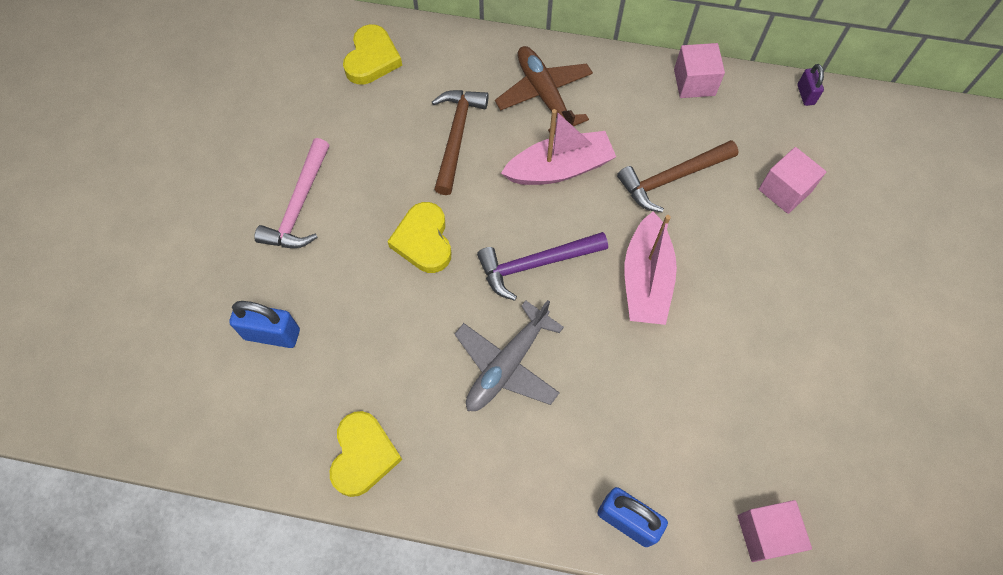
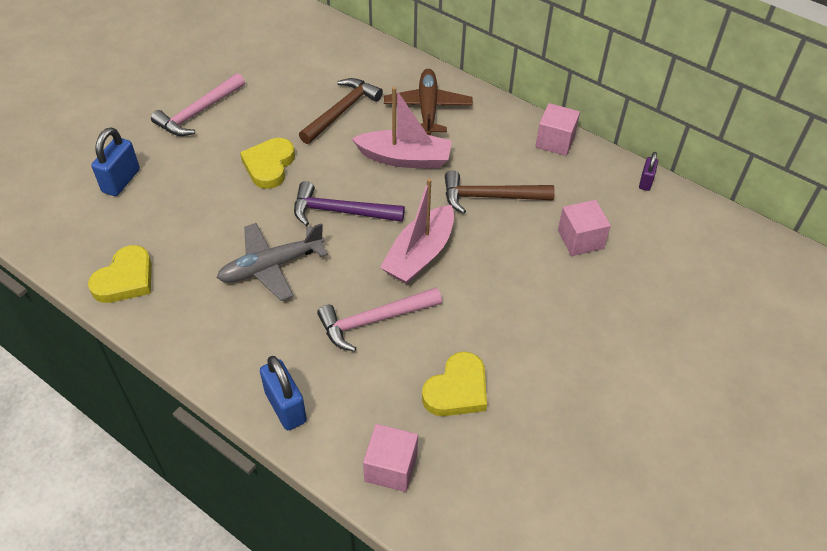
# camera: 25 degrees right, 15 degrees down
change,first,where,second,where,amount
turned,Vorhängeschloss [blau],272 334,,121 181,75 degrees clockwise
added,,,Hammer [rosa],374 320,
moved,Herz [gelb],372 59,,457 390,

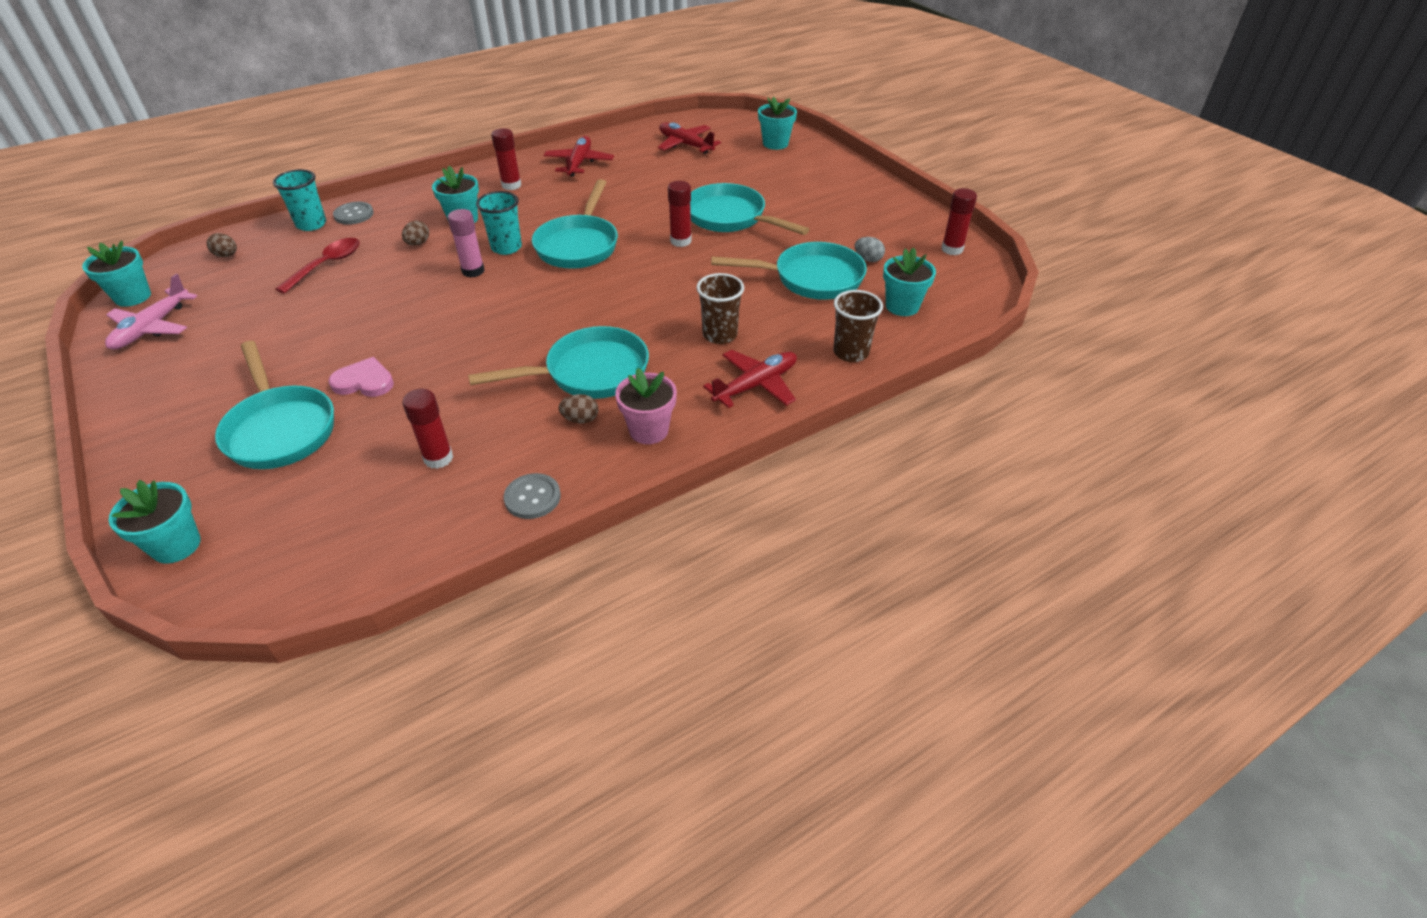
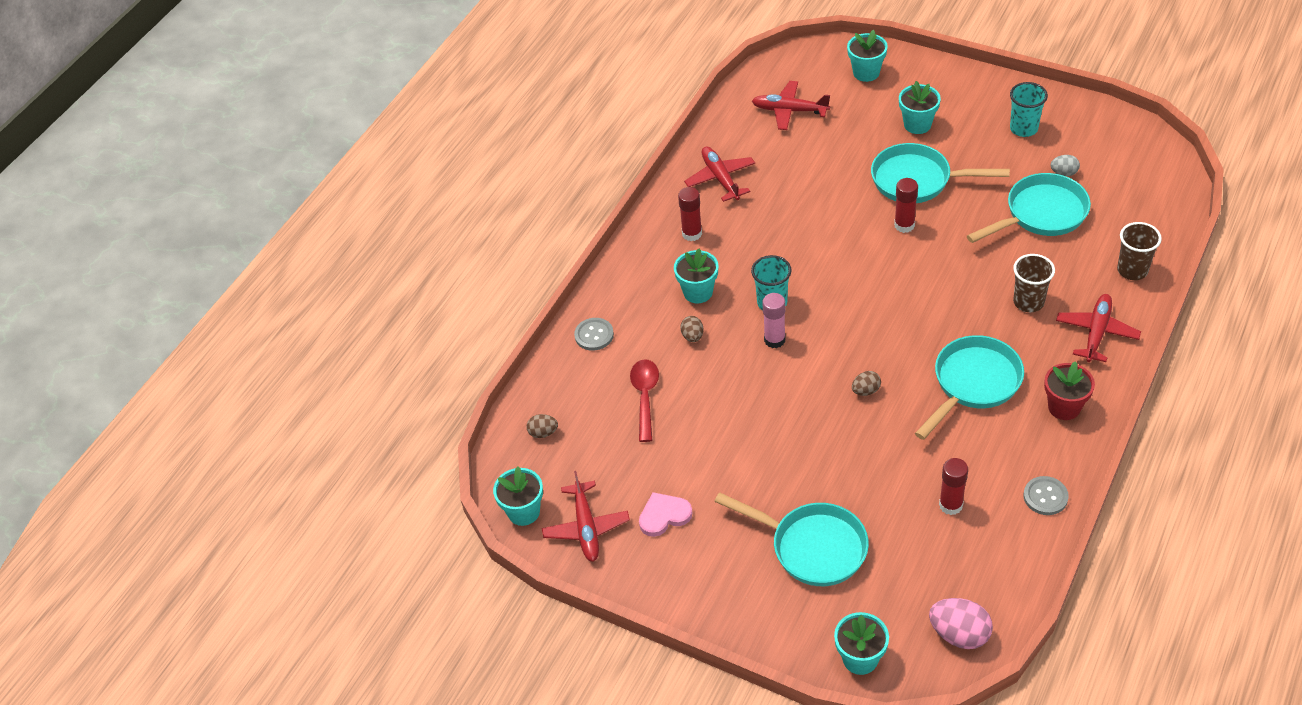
# camera: 25 degrees left, 5 degrees up
change,first,where,second,where,amount
recoloured,Flugzeug [rosa],152 327,Flugzeug [rot],586 527,
moved,Herz [rosa],364 382,,664 516,
moved,Ei [braun],580 419,,866 391,
moved,Blumentopf [türkis],902 306,,917 124,
added,,,Ei [rosa],959 634,
moved,Becher [türkis],311 224,,1023 128,
recoloured,Blumentopf [rosa],649 430,Blumentopf [rot],1064 407,
removed,Pfanne [türkis],579 245,,,
removed,Klebestift [rot],952 249,,,

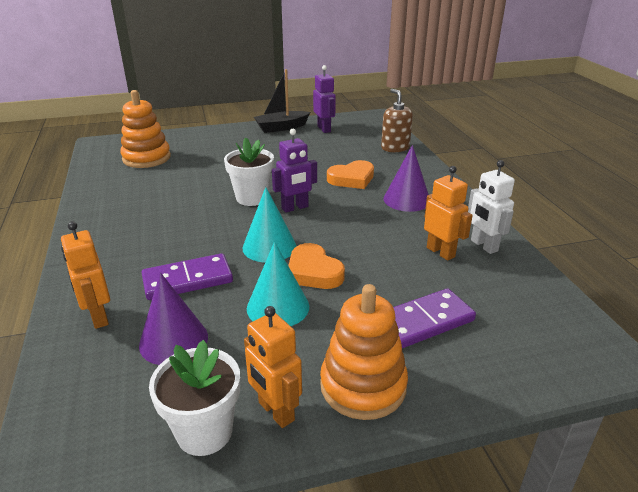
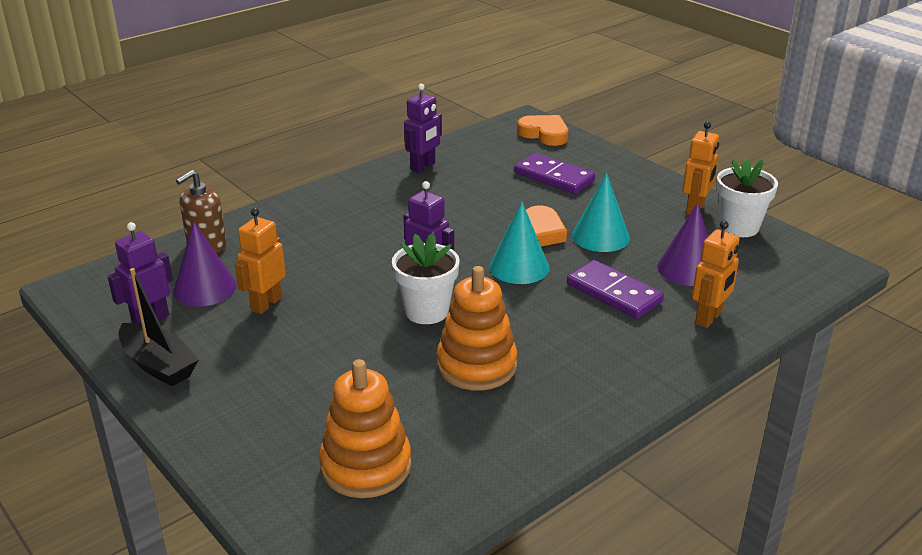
# camera: 115 degrees left, 0 degrees up
change,first,where,second,where,amount
moved,Kegel [lila],406 199,,205 288,
moved,Roboter [orange],441 252,,266 304,
recoloured,Roboter [weiß],483 246,Roboter [lila],423 167,
moved,Stapelspielzeug [orange],363 386,,476 365,
moved,Herz [orange],352 179,,544 134,

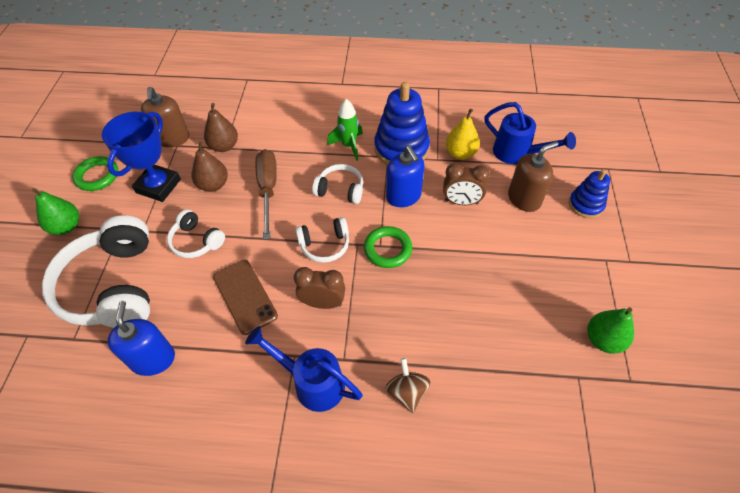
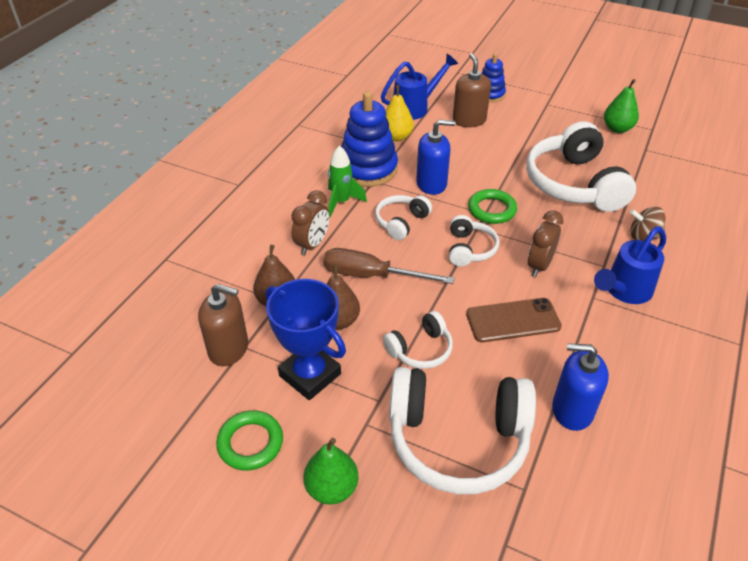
# camera: 70 degrees left, 10 degrees down
change,first,where,second,where,amount
moved,Wecker [braun],461 202,,312 244,
added,,,Kopfhörer [weiß],574 184,

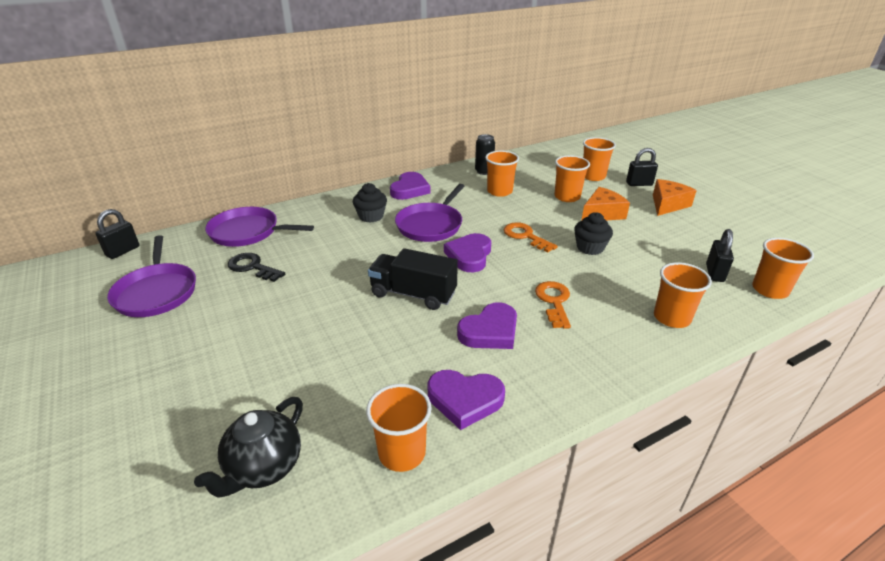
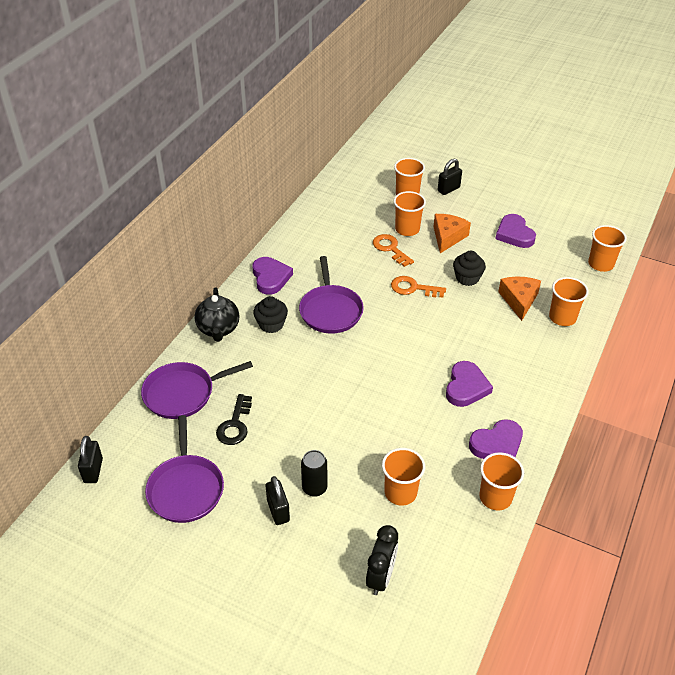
# camera: 35 degrees left, 10 degrees up
change,first,where,second,where,amount
turned,Pfanne [lila],156 292,,186 488,45 degrees clockwise
moved,Teekanne [schwarz],264 467,,218 329,
turned,Schlüssel [schwarz],252 267,,235 424,75 degrees counterclockwise
moved,Vorhängeschloss [schwarz],714 273,,278 511,
moved,Dose [schwarz],484 171,,314 488,
added,,,Wecker [schwarz],380 577,
moved,Schlüssel [orange],554 301,,390 249,
moved,Becher [orange],499 191,,400 492,
moved,Herz [lila],469 255,,514 234,
moved,Käse [orange],667 204,,519 300,
removed,Lastwagen [schwarz],413 294,,,

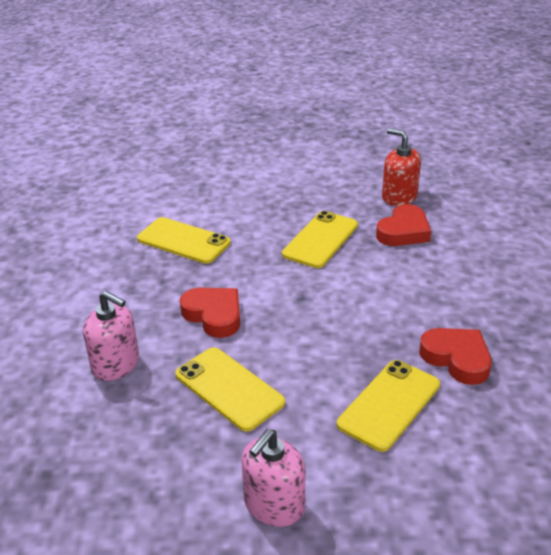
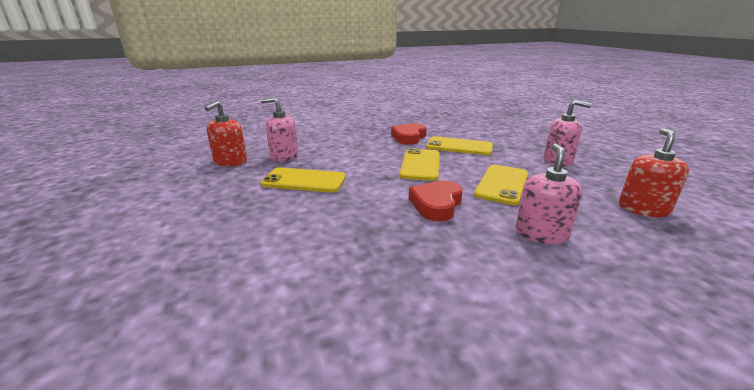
# camera: 110 degrees left, 10 degrees down
change,first,where,second,where,amount
replaced,Herz [rot],403 231,Seifenspender [rosa],284 156,
moved,Handy [gelb],183 241,,420 165,
added,,,Seifenspender [rot],643 209,

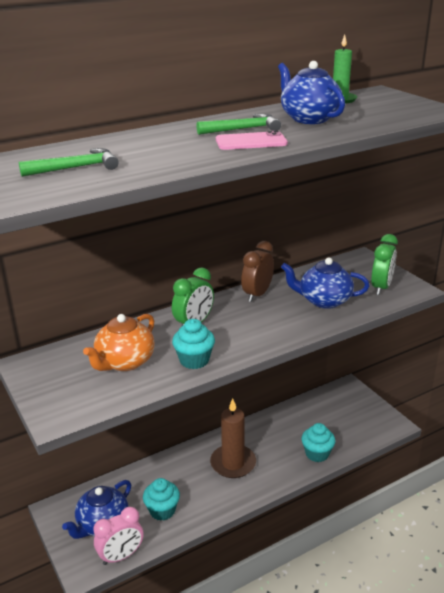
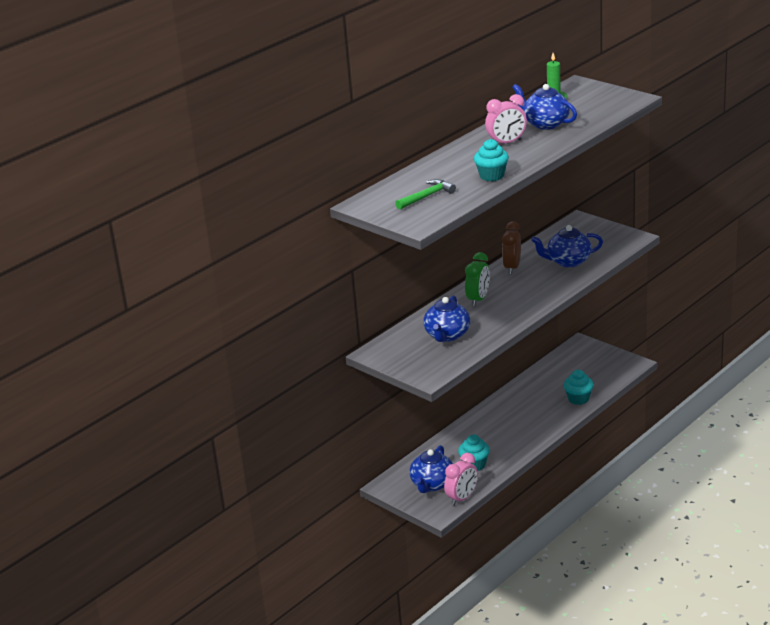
# camera: 15 degrees left, 0 degrees up
change,first,where,second,where,amount
recoloured,Teekanne [orange],124 362,Teekanne [blau],447 335,
moved,Muffin [türkis],194 360,,492 176,
replaced,Hammer [grün],243 129,Wecker [rosa],506 143,
removed,Kerze [braun],233 463,,,
removed,Handy [rosa],251 142,,,
removed,Wecker [grün],381 287,,,

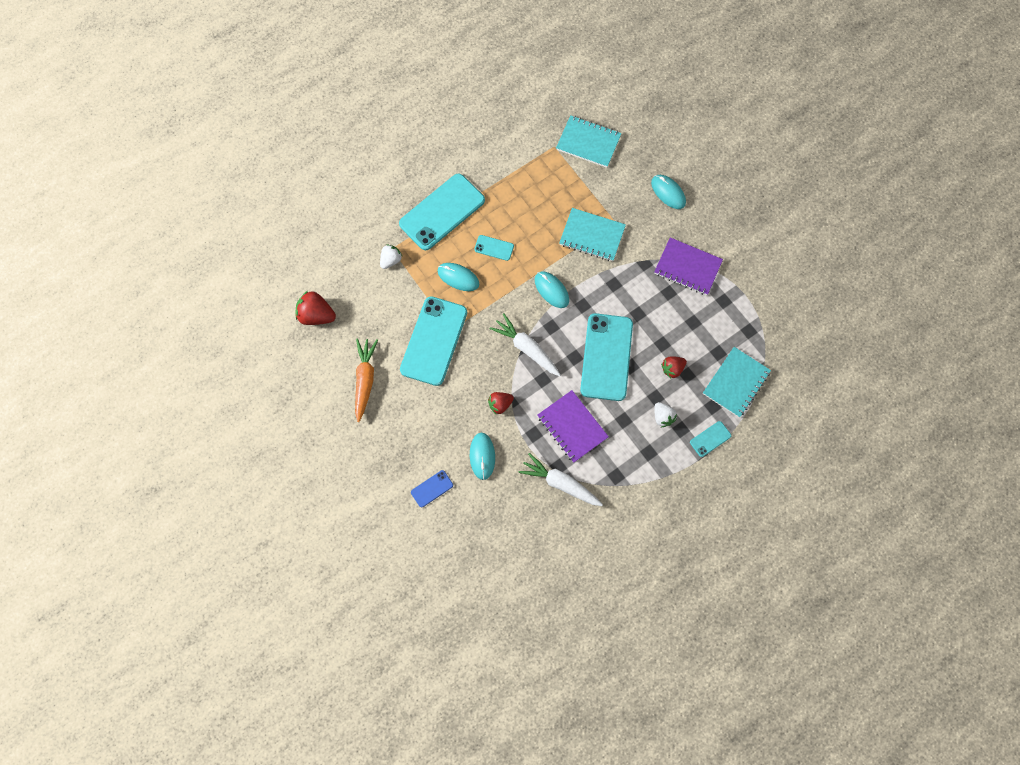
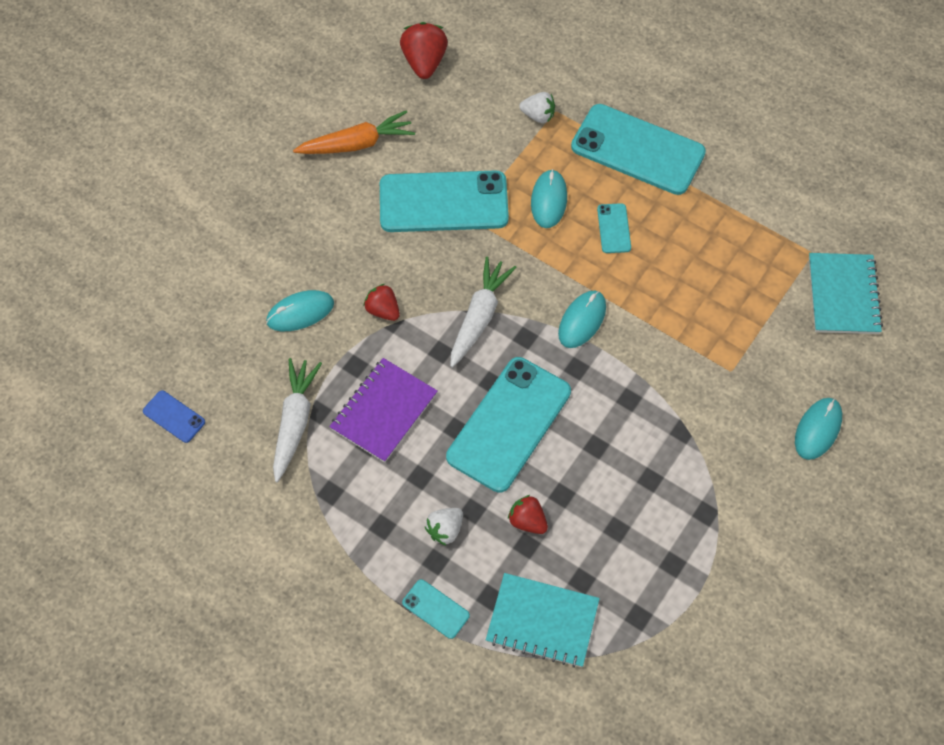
# camera: 70 degrees right, 10 degrees down
change,first,where,second,where,amount
moved,Handy [blau],432 488,,174 416,
turned,Handy [türkis],606 357,,509 424,45 degrees counterclockwise
removed,Notizbuch [türkis],592 236,,,
removed,Notizbuch [lila],687 267,,,

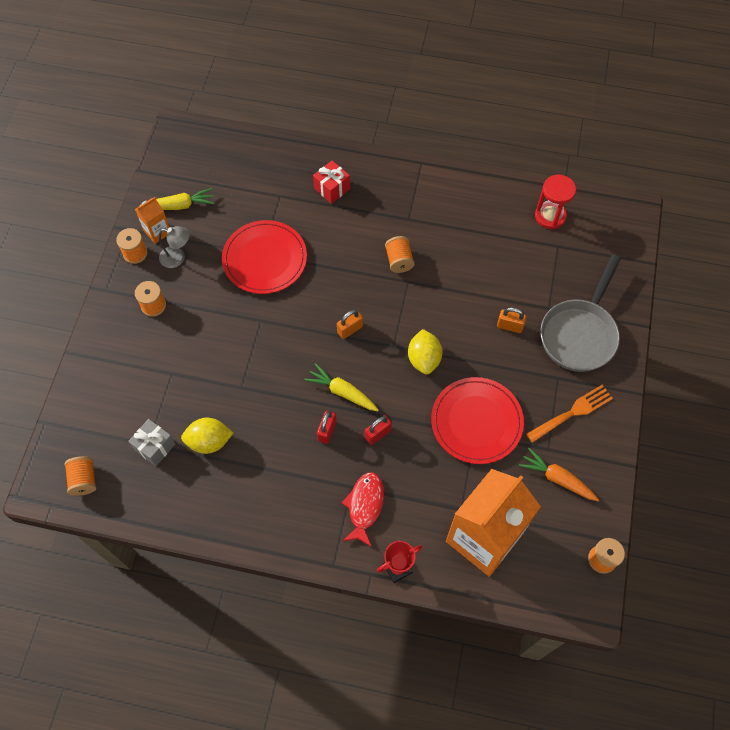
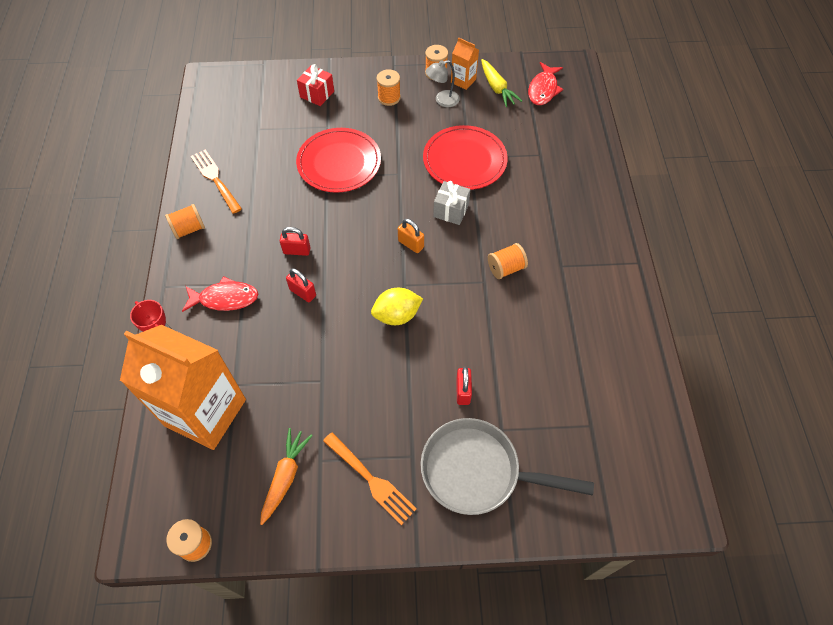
# camera: 75 degrees right, 5 degrees down
change,first,where,second,where,amount
moved,Garnrolle [orange],84 480,,189 229,
added,,,Gabel [orange],215 179,
moved,Teller [rot],476 422,,339 163,
moved,Geschenk [rot],332 188,,317 94,
turned,Lampe [grau],177 257,,442 100,75 degrees clockwise
moved,Geschenk [grau],155 447,,451 210,
recoloured,Vorhängeschloss [orange],509 326,Vorhängeschloss [rot],463 391,
added,,,Fisch [rot],543 89,
removed,Zitrone [gelb],209 441,,,
removed,Karotte [gelb],342 392,,,
removed,Sanduhr [rot],550 216,,,

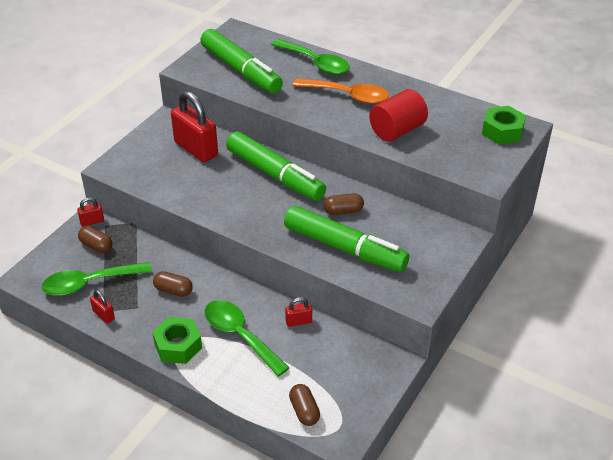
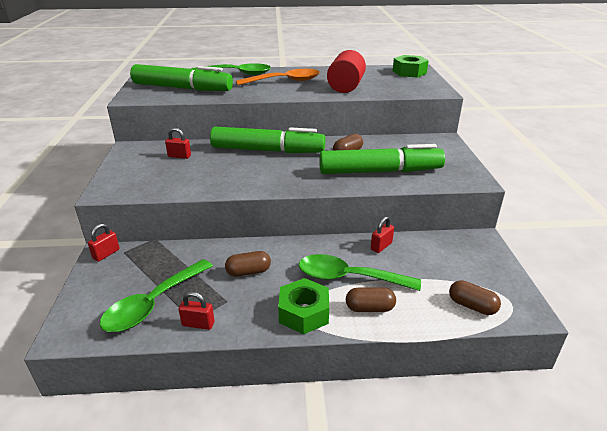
# camera: 35 degrees left, 10 degrees down
change,first,where,second,where,amount
resized,Vorhängeschloss [rot],196 149,,179 156,x0.46
moved,Kapsel [braun],96 246,,369 308,

